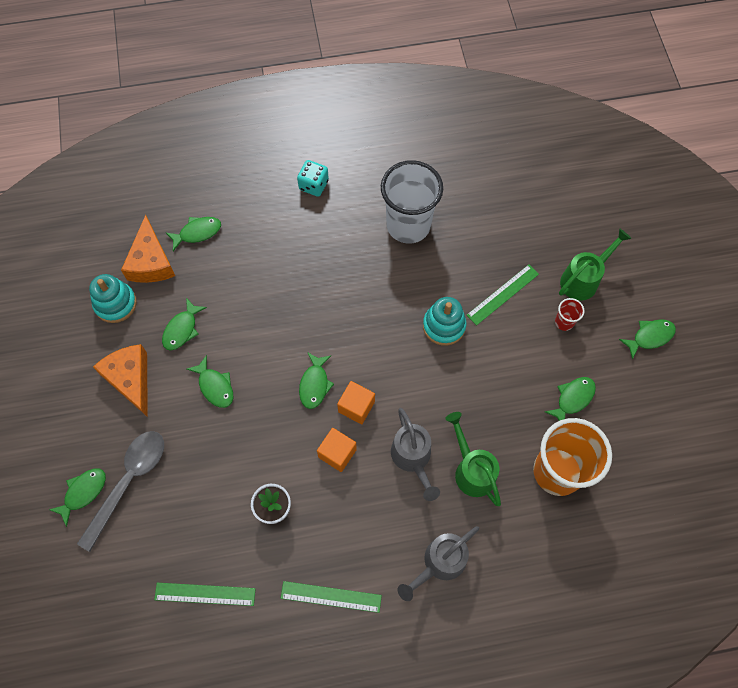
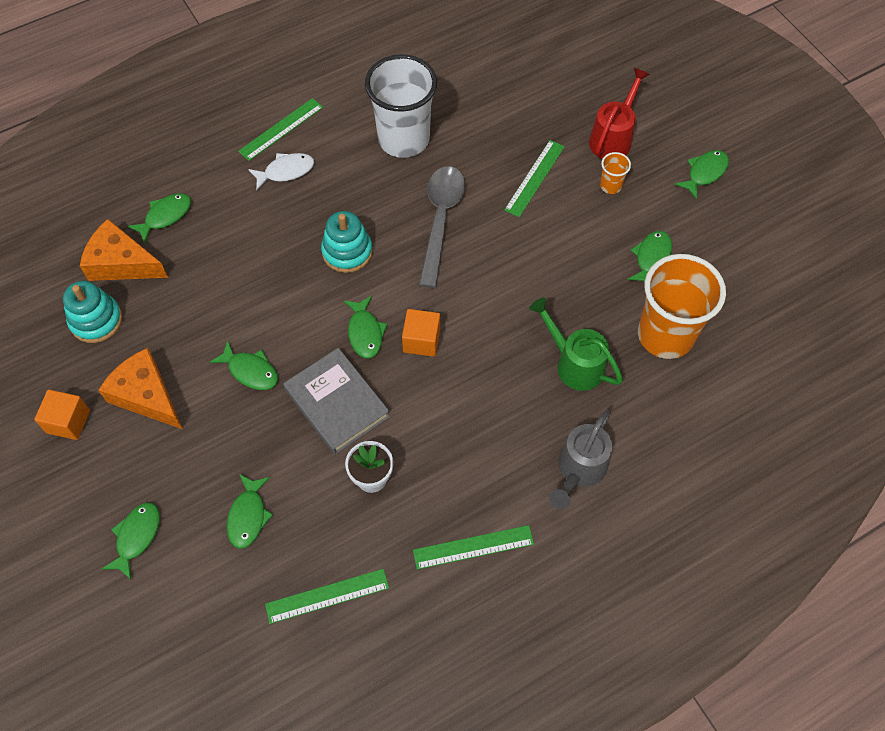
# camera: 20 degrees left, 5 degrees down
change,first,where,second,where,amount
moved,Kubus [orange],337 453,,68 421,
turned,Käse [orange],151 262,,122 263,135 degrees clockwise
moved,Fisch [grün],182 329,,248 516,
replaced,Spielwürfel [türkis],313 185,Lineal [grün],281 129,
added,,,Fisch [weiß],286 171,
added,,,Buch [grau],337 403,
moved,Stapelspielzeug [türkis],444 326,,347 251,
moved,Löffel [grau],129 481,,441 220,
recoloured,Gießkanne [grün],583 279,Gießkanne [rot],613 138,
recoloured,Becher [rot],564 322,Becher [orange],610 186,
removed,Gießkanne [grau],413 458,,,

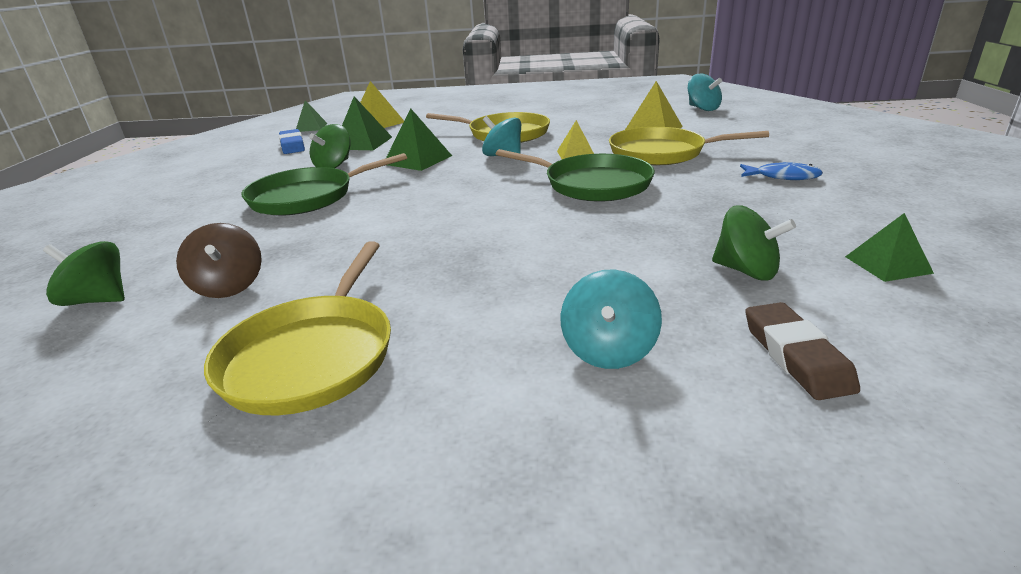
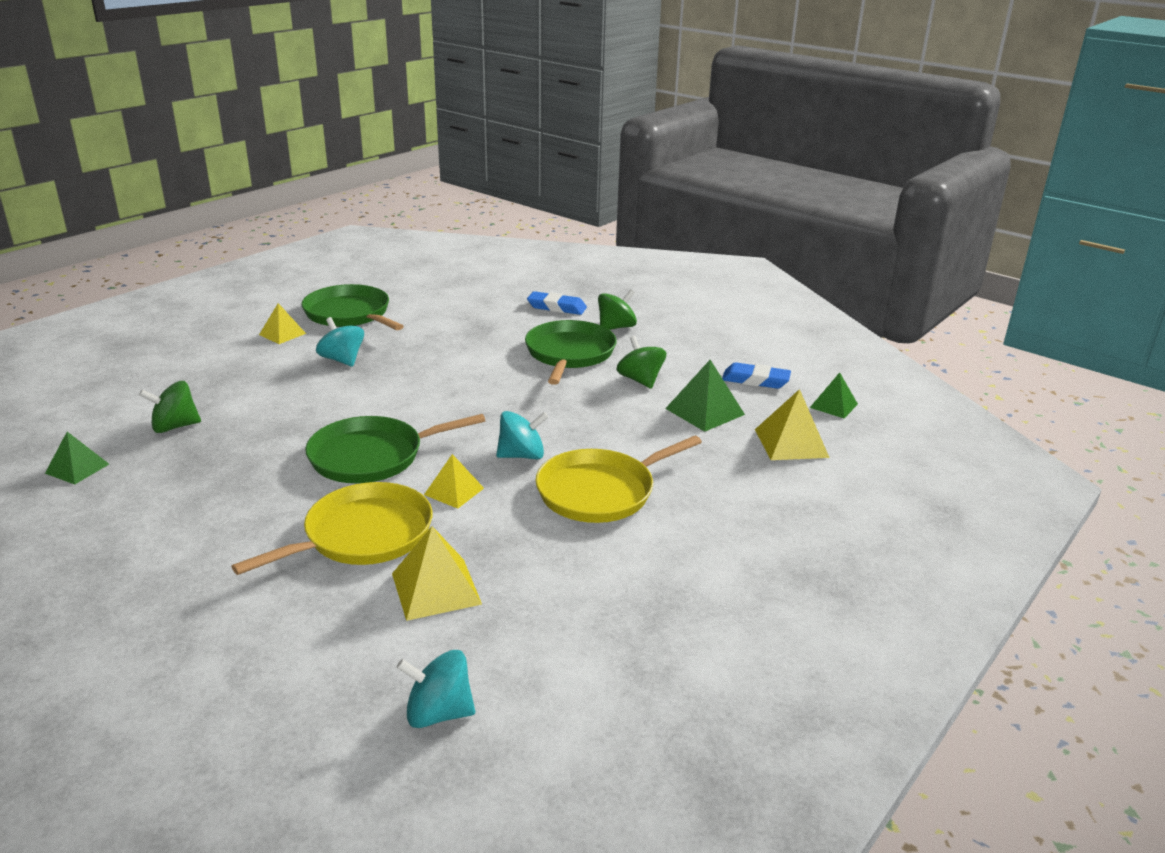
# camera: 125 degrees right, 0 degrees up
change,first,where,second,where,amount
added,,,Pyramide [gelb],282 334,
recoloured,Pfanne [gelb],312 356,Pfanne [grün],350 314,
moved,Kreisel [türkis],608 350,,342 360,
added,,,Radiergummi [blau],556 307,
moved,Kreisel [grün],98 300,,616 327,
removed,Kreisel [braun],229 286,,,
removed,Pyramide [grün],417 160,,,
removed,Fisch [blau],782 177,,,
removed,Radiergummi [braun],795 356,,,

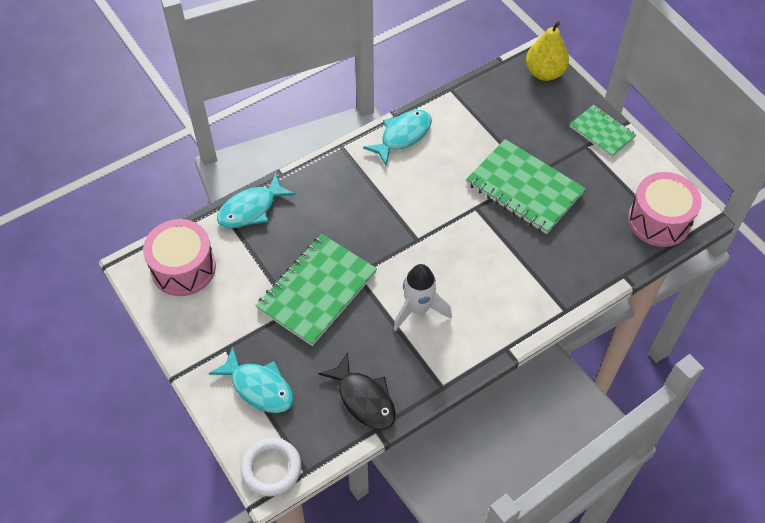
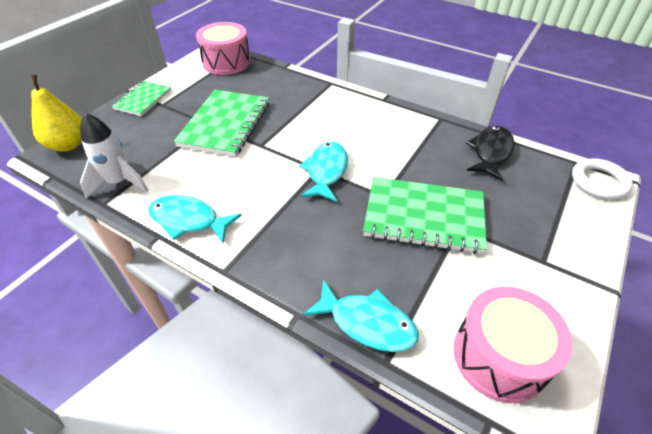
# camera: 115 degrees left, 10 degrees down
change,first,where,second,where,amount
moved,Rakete [weiß],418 309,,119 182,
moved,Fisch [türkis],259 387,,326 171,

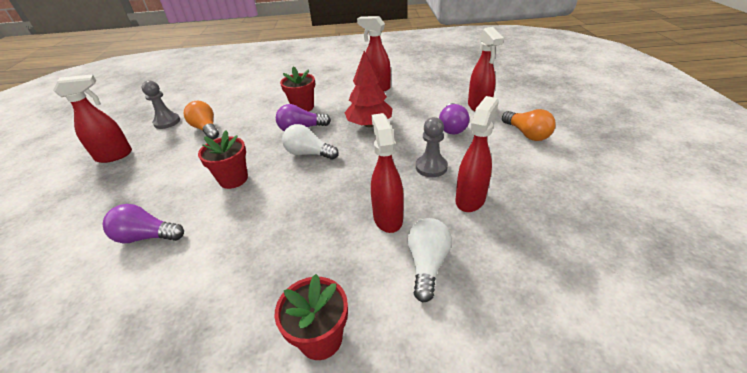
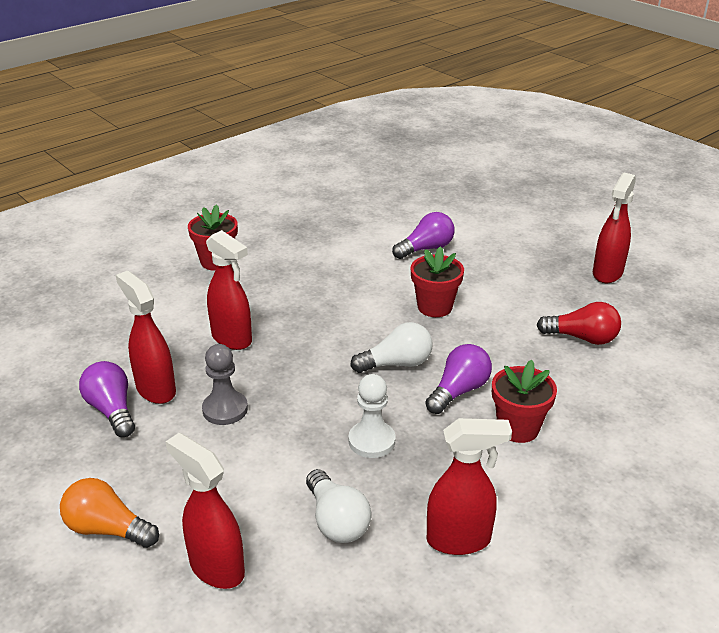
# camera: 140 degrees right, 5 degrees down
change,first,where,second,where,amount
moved,Glühbirne [lila],452 127,,112 410,
turned,Sprühflasche [rot],470 199,,155 389,150 degrees clockwise
moved,Glühbirne [weiß],427 264,,336 521,
replaced,Baum [rot],369 124,Bauer [weiß],372 441,
recoloured,Glühbirne [orange],206 129,Glühbirne [rot],582 338,
removed,Bauer [grau],167 122,,,

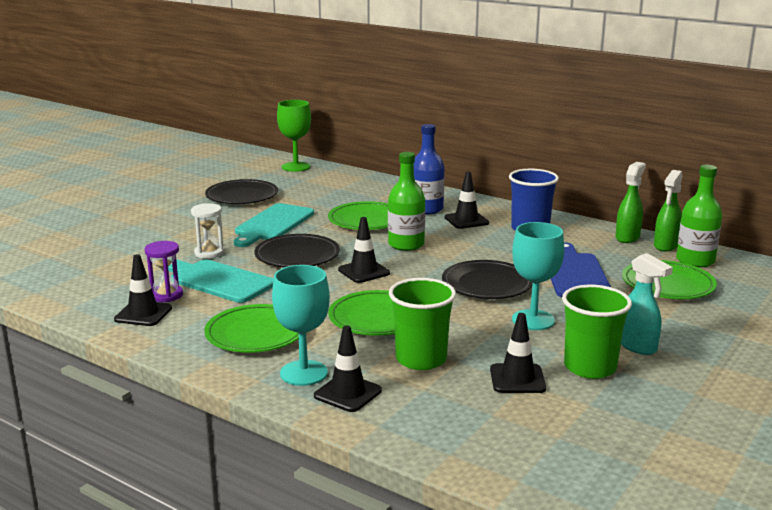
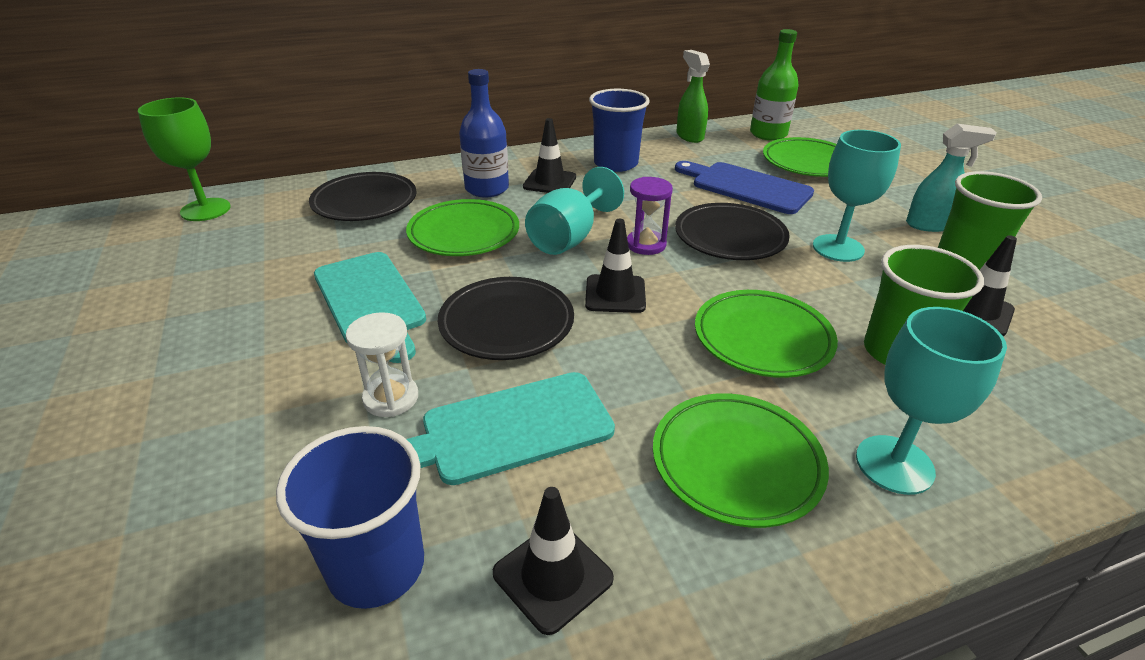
# camera: 55 degrees left, 15 degrees up
change,first,where,second,where,amount
added,,,Becher [blau],376 567,
moved,Teller [schwarz],242 196,,365 202,
replaced,Flasche [grün],406 244,Kelch [türkis],569 238,
moved,Sanduhr [lila],166 295,,646 244,
removed,Leitkegel [schwarz],347 393,,,
removed,Sprühflasche [grün],665 246,,,

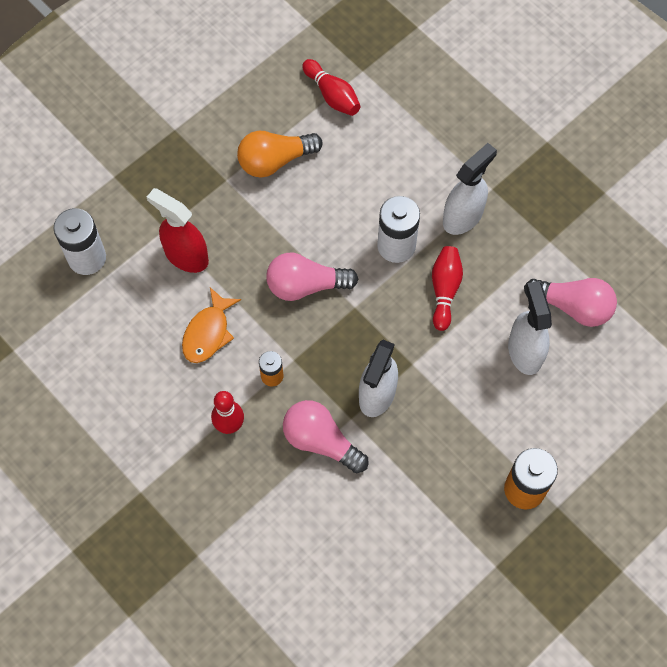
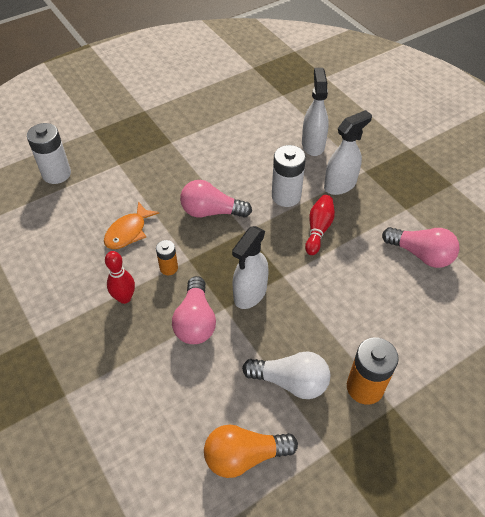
# camera: 10 degrees right, 15 degrees down
change,first,where,second,where,amount
turned,Glühbirne [rosa],321 441,,195 321,135 degrees counterclockwise
moved,Glühbirne [orange],275 161,,244 456,
added,,,Glühbirne [weiß],290 381,
moved,Sprühflasche [weiß],525 351,,313 145,
removed,Sprühflasche [rot],186 255,,,
removed,Bowlingkegel [rot],332 95,,,

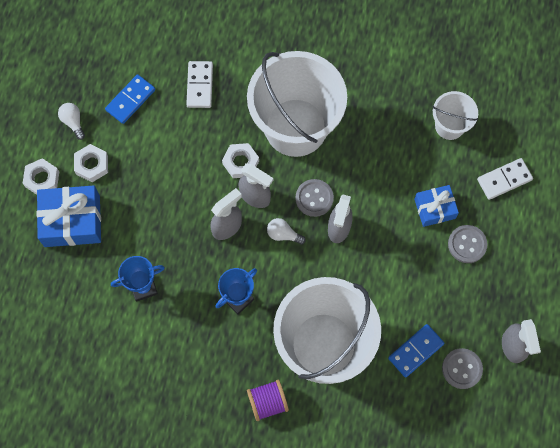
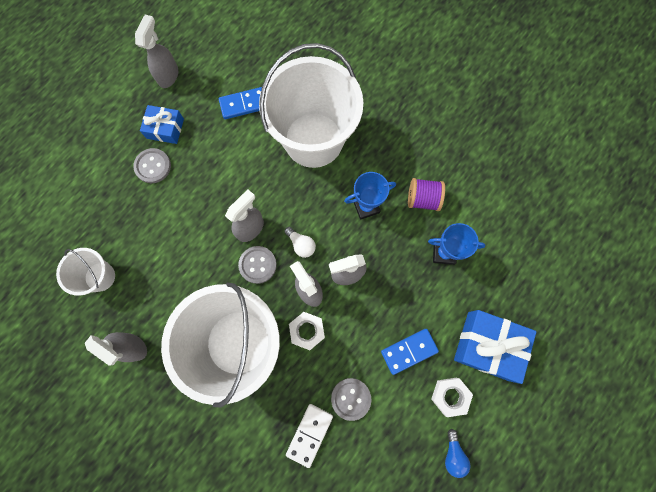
# camera: 155 degrees left, 5 degrees up
change,first,where,second,where,amount
added,,,Sprühflasche [grau],133 347,
moved,Geschenk [blau],434 208,,165 128,
moved,Knopf [grau],462 369,,351 398,
moved,Dominostein [blau],130 100,,409 351,
moved,Garnrolle [lila],267 402,,422 199,
recoloured,Glühbirne [weiß],73 122,Glühbirne [blau],453 454,
removed,Sechskantmutter [weiß],42 179,,,
removed,Dominostein [weiß],504 180,,,

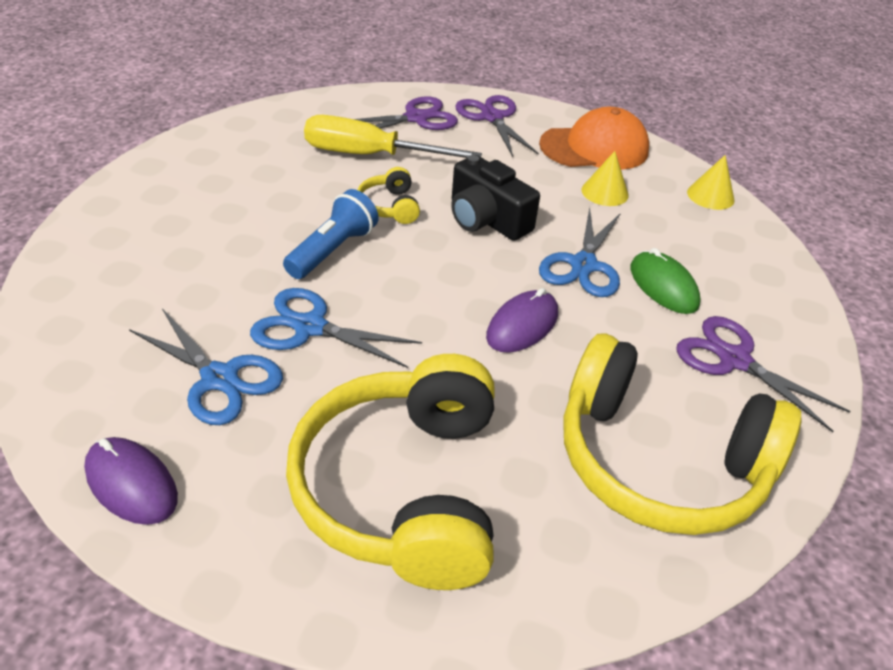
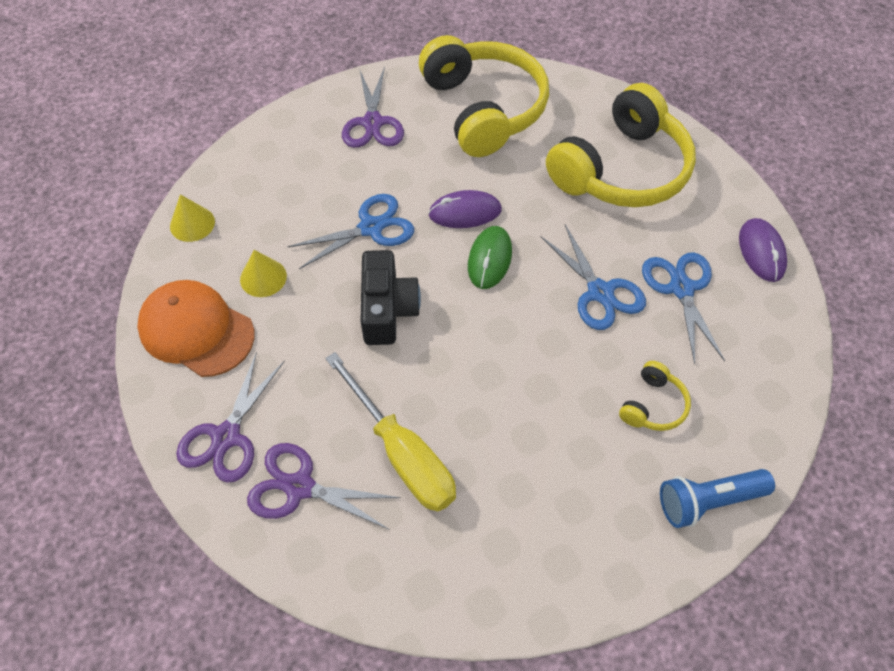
# camera: 135 degrees left, 15 degrees up
change,first,where,second,where,amount
moved,Computermaus [grün],663 286,,489 259,
moved,Kopfhörer [gelb],389 206,,653 405,
moved,Taschenlampe [blau],333 250,,708 501,

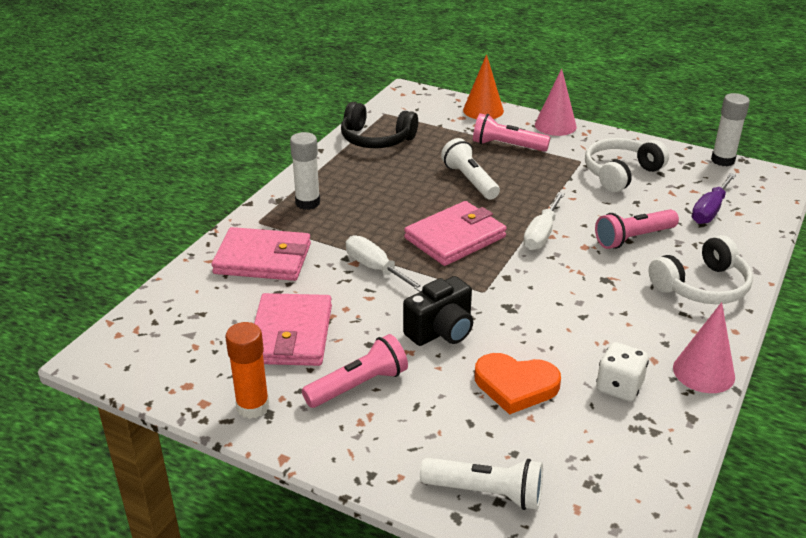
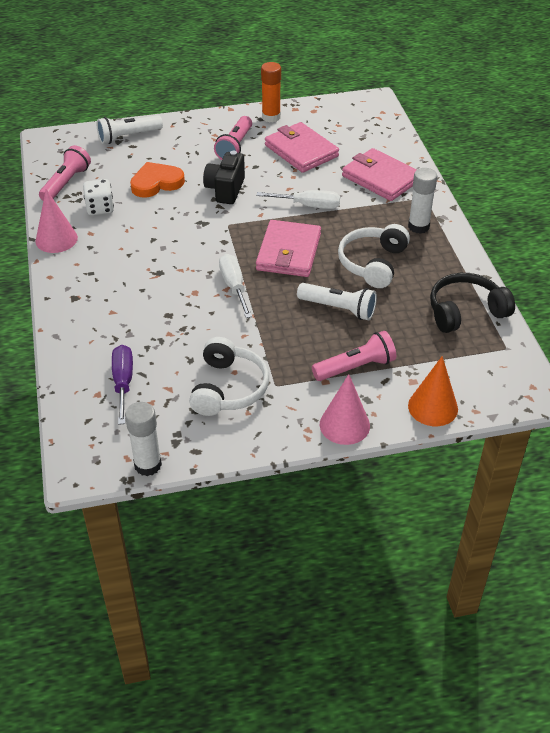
# camera: 140 degrees right, 10 degrees up
change,first,where,second,where,amount
moved,Taschenlampe [rosa],633 238,,66 183,
moved,Kopfhörer [weiß],702 286,,373 263,
turned,Geldbörse [rosa],263 259,,381 178,75 degrees clockwise

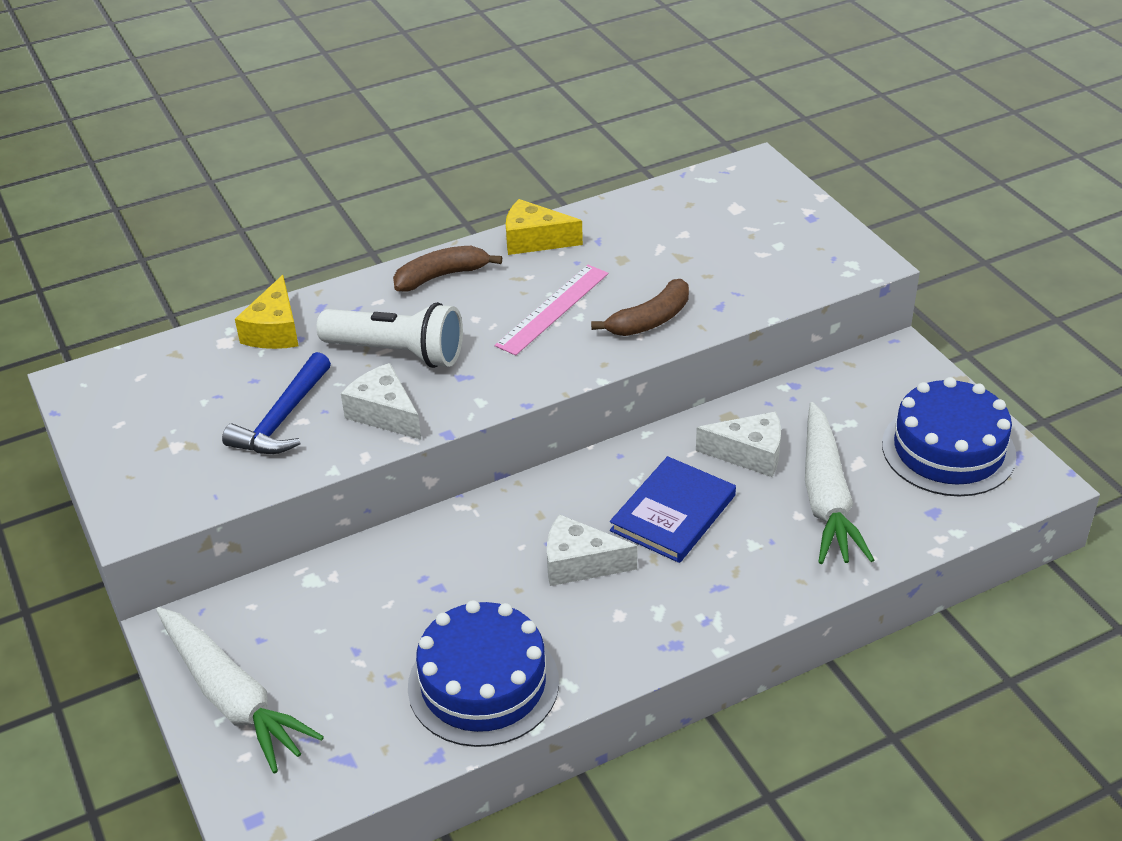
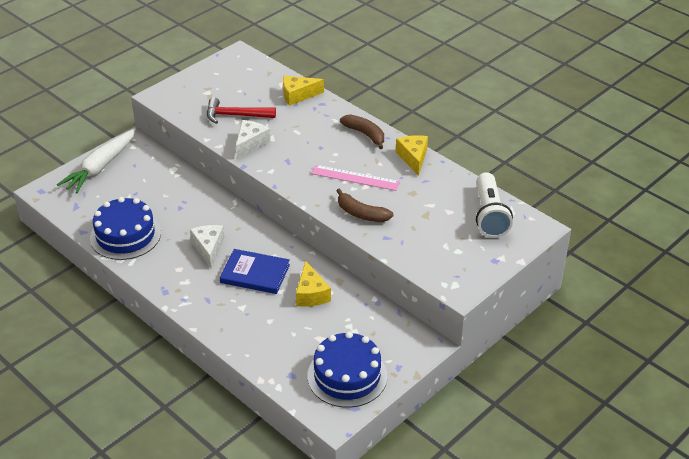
# camera: 70 degrees right, 0 degrees up
change,first,where,second,where,amount
recoloured,Hammer [blau],282 419,Hammer [rot],235 115,
recoloured,Käse [weiß],749 454,Käse [gelb],311 294,
moved,Taschenlampe [weiß],397 352,,489 215,
removed,Karotte [weiß],826 497,,,

